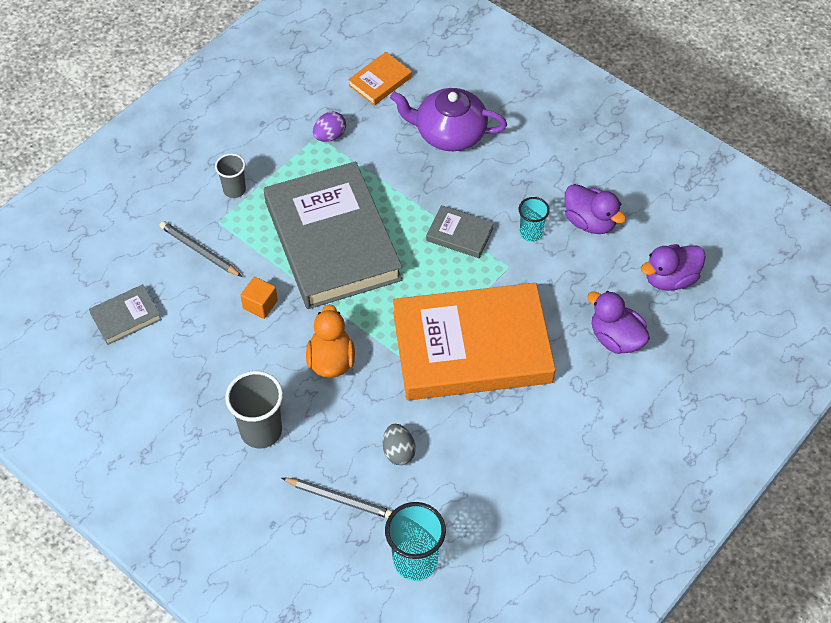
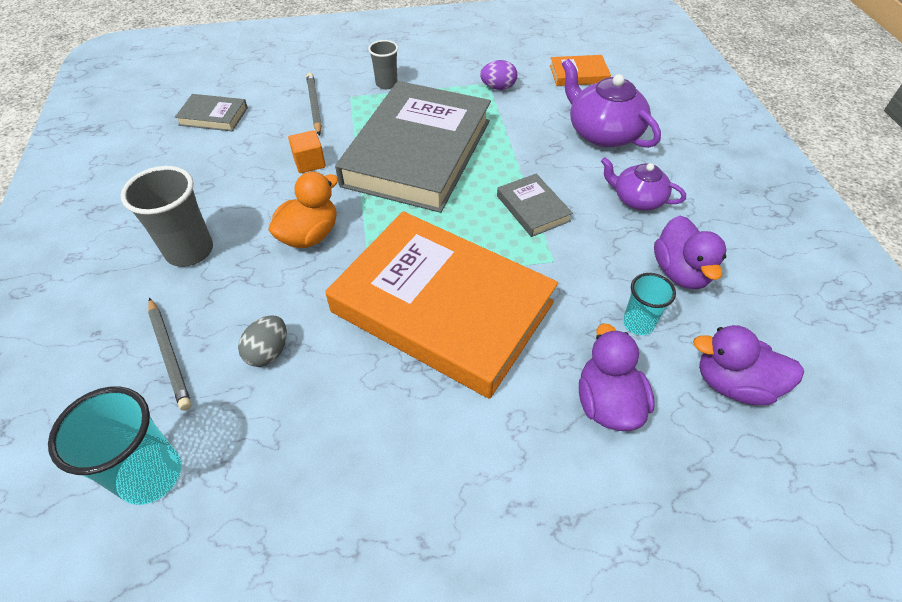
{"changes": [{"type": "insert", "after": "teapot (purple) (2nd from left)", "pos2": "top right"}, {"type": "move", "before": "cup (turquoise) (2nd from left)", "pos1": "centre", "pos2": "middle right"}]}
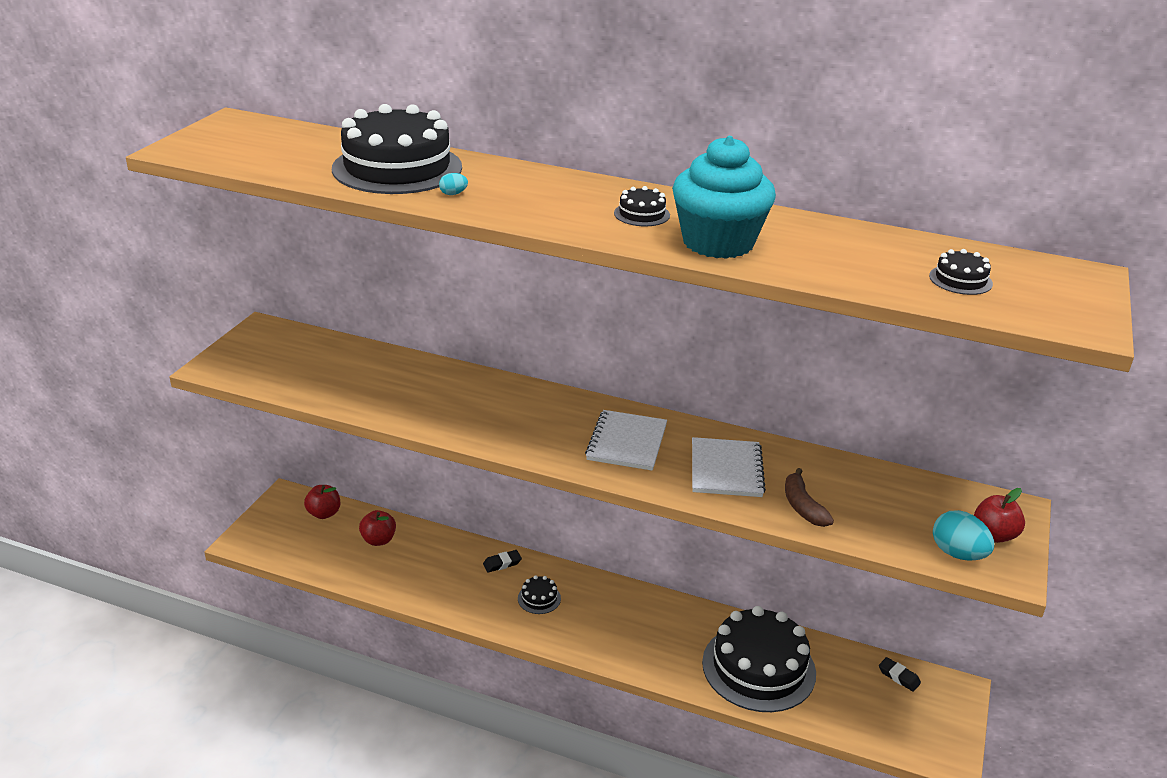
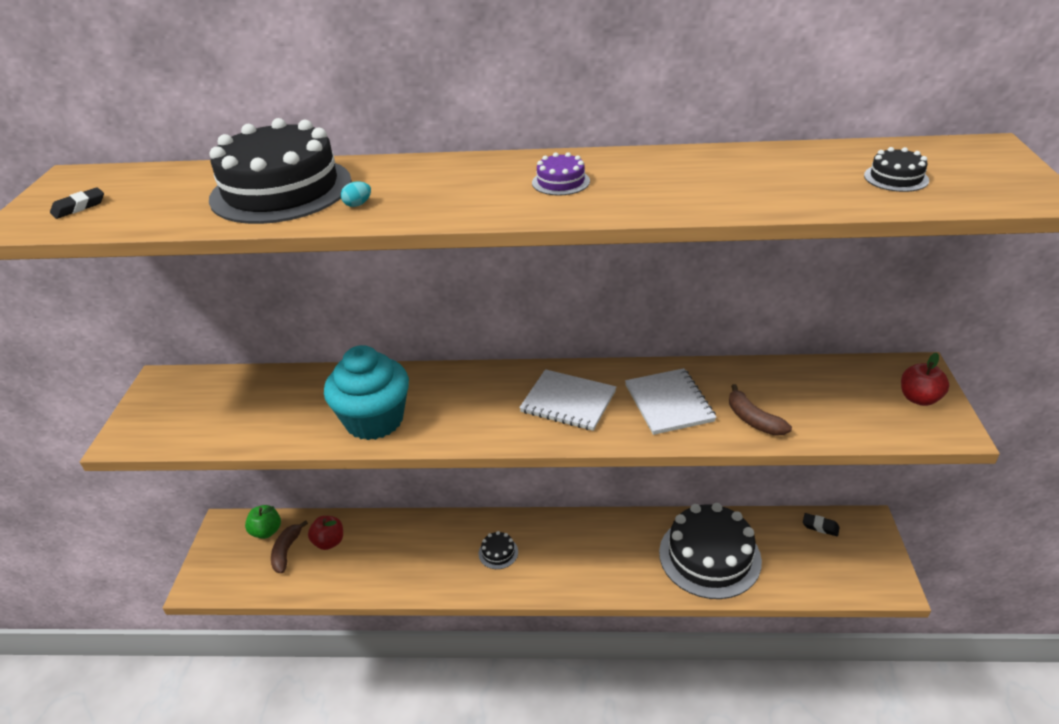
{"changes": [{"type": "move", "before": "eraser (black) (1st from left)", "pos1": "bottom centre", "pos2": "top left"}, {"type": "recolor", "before": "apple (red) (1st from left)", "after": "apple (green)", "pos1": "middle left", "pos2": "bottom left"}, {"type": "insert", "after": "banana (brown) (1st from left)", "pos2": "bottom left"}, {"type": "move", "before": "cupcake (turquoise)", "pos1": "top centre", "pos2": "centre"}, {"type": "rotate", "before": "notebook (white) (1st from left)", "pos1": "centre", "pos2": "centre", "turn": -60}, {"type": "recolor", "before": "cake (black) (3rd from left)", "after": "cake (purple)", "pos1": "top centre", "pos2": "top centre"}, {"type": "delete", "before": "egg (turquoise) (2nd from left)", "pos1": "bottom right"}]}
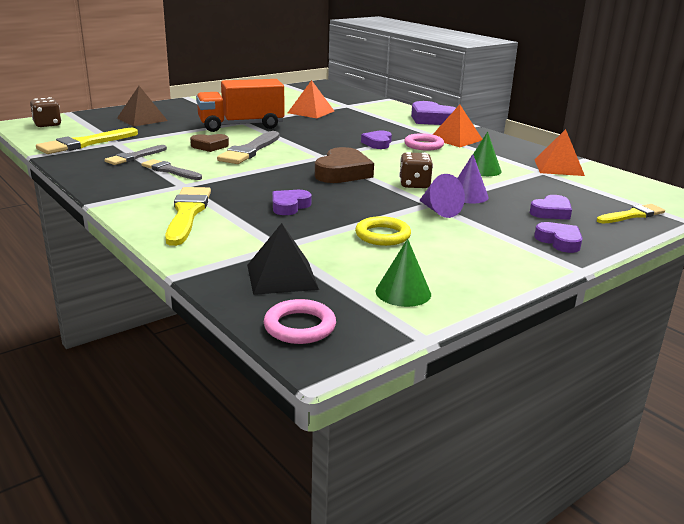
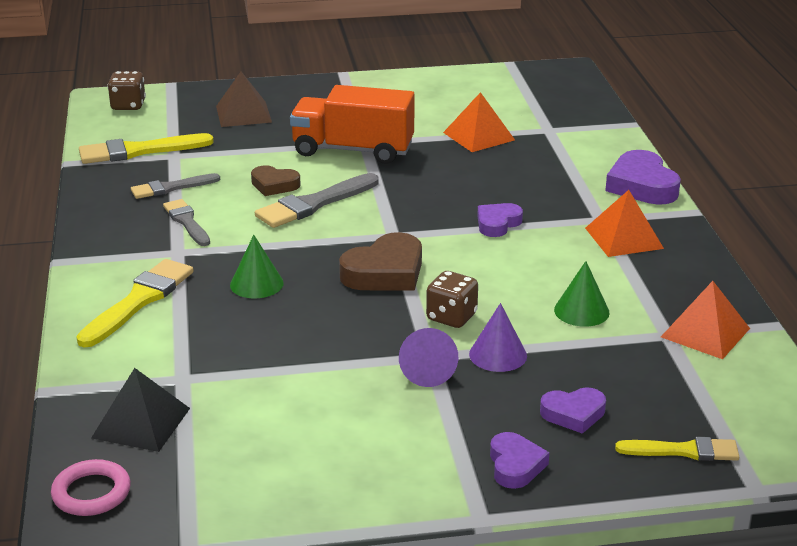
{"changes": [{"type": "move", "before": "cone (green) (1st from left)", "pos1": "centre", "pos2": "middle left"}, {"type": "delete", "before": "heart (purple) (1st from left)", "pos1": "centre"}, {"type": "delete", "before": "ring (yellow)", "pos1": "centre"}, {"type": "delete", "before": "ring (pink) (2nd from left)", "pos1": "top centre"}]}
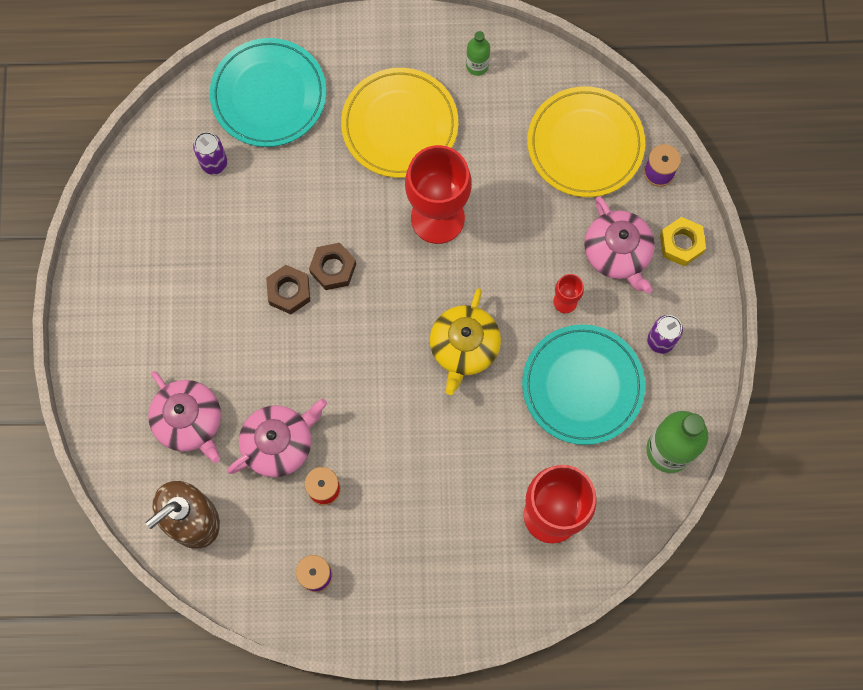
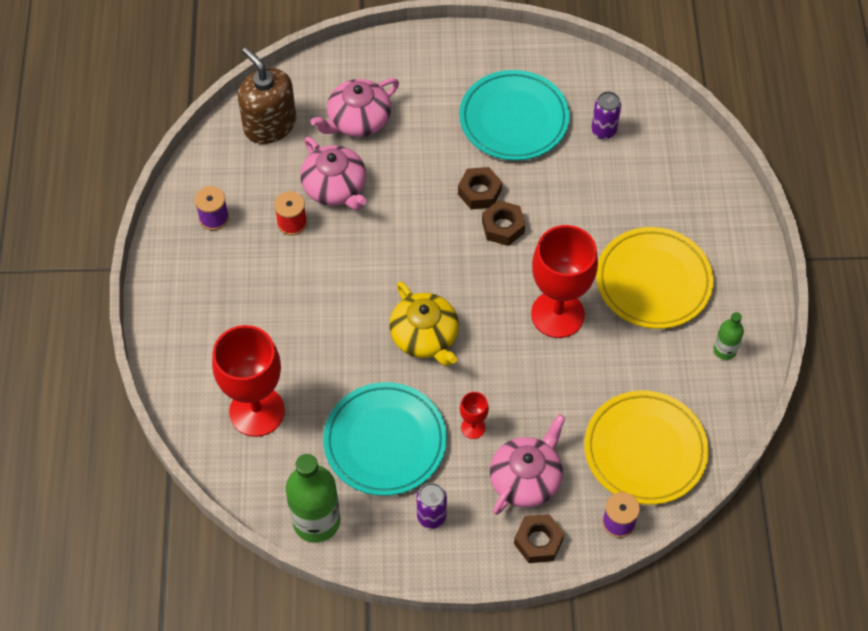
{"changes": [{"type": "rotate", "before": "teapot (yellow)", "pos1": "centre", "pos2": "centre", "turn": -135}, {"type": "move", "before": "plate (turquoise) (1st from left in the first image)", "after": "plate (turquoise) (2nd from left)", "pos1": "top left", "pos2": "top centre"}, {"type": "rotate", "before": "teapot (pink) (3rd from left)", "pos1": "middle right", "pos2": "bottom centre", "turn": 150}, {"type": "recolor", "before": "nut (yellow)", "after": "nut (brown) (3rd from left)", "pos1": "middle right", "pos2": "bottom centre"}]}
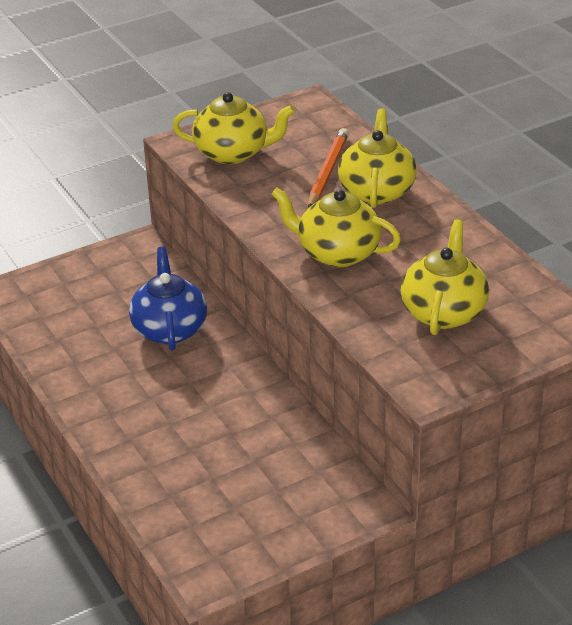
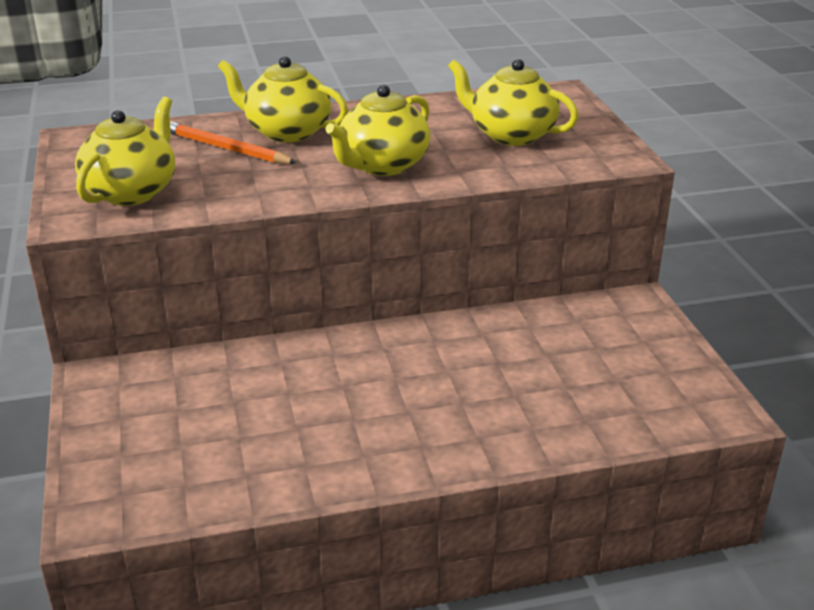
{"changes": [{"type": "delete", "before": "teapot (blue)", "pos1": "middle left"}]}
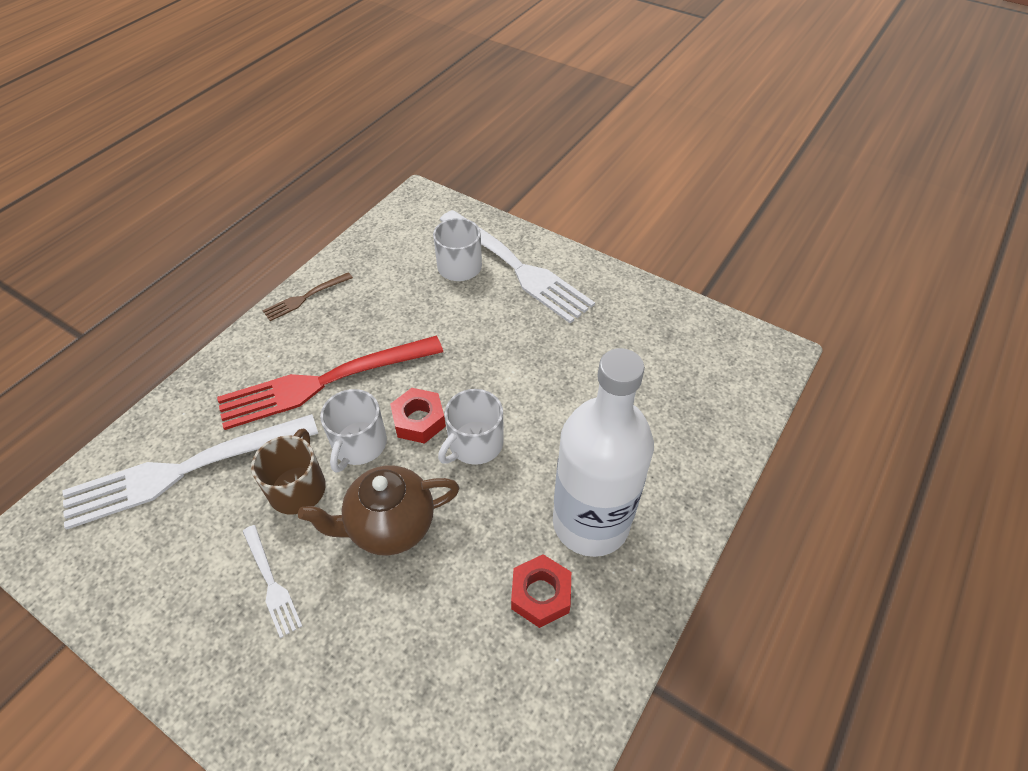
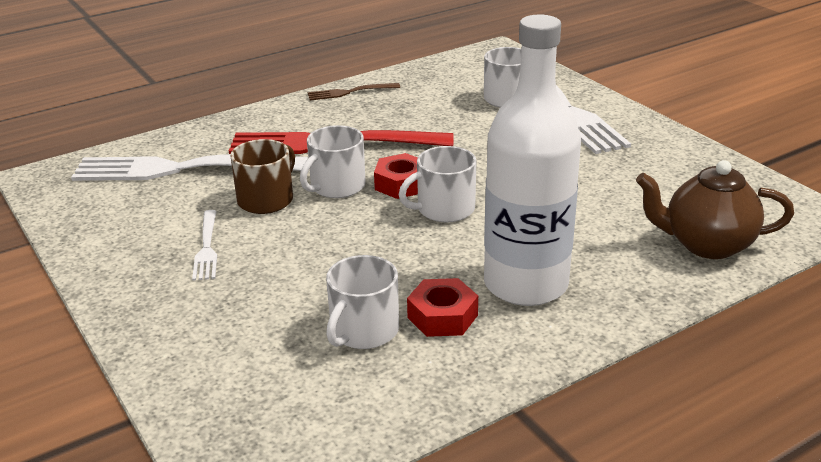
{"changes": [{"type": "insert", "after": "mug (white) (2nd from left)", "pos2": "centre"}, {"type": "move", "before": "teapot (brown)", "pos1": "centre", "pos2": "middle right"}]}
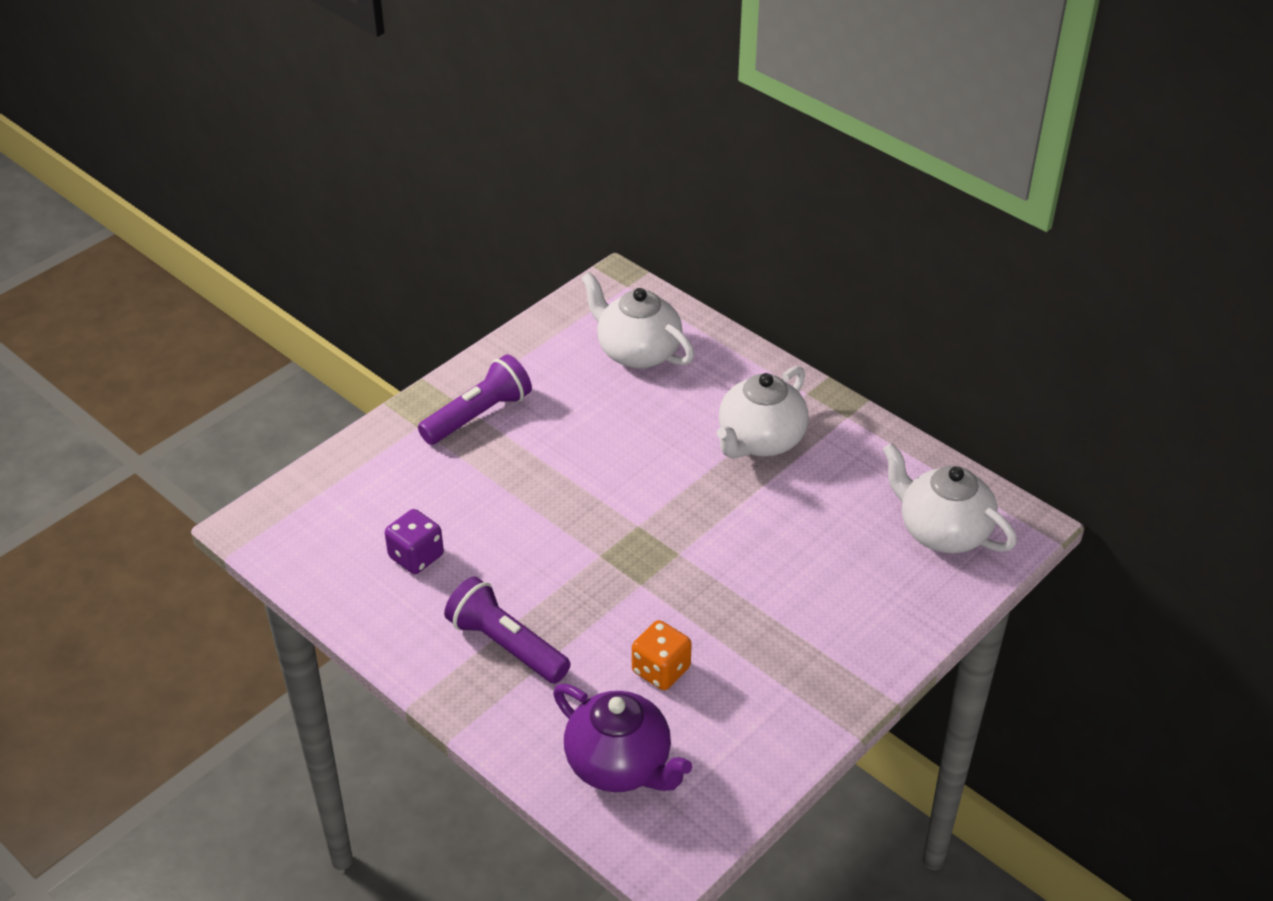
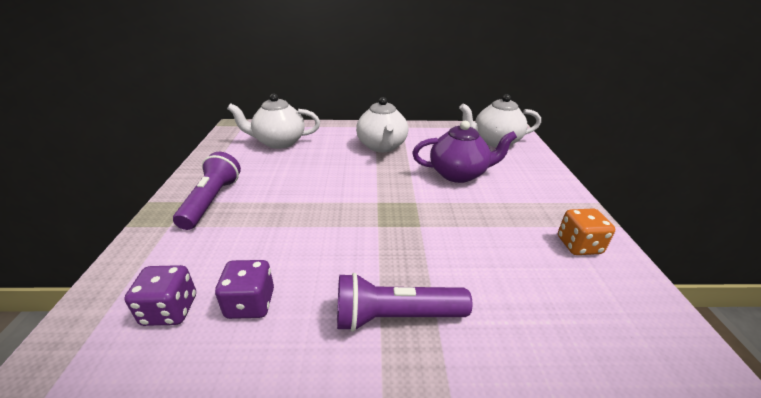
{"changes": [{"type": "insert", "after": "dice (purple) (1st from left)", "pos2": "bottom left"}, {"type": "move", "before": "teapot (purple)", "pos1": "bottom centre", "pos2": "centre"}, {"type": "move", "before": "dice (orange)", "pos1": "bottom centre", "pos2": "middle right"}]}
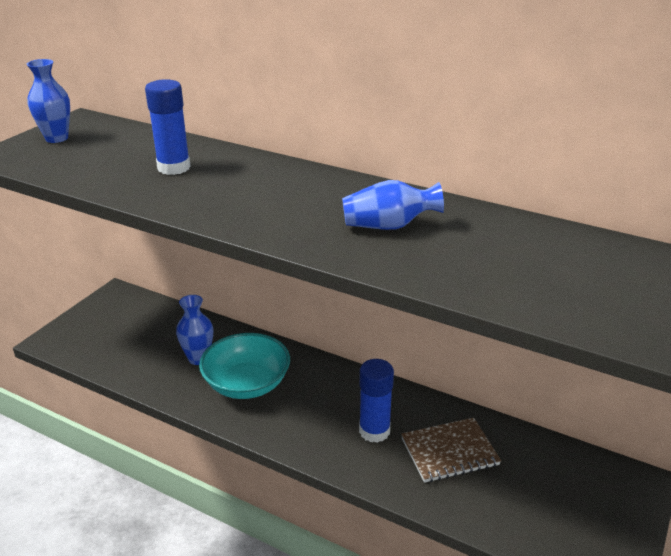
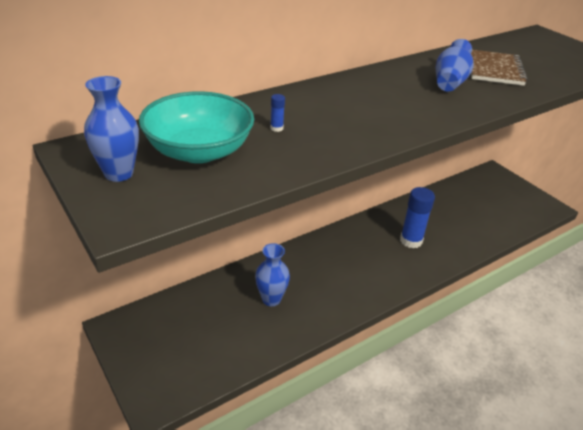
{"changes": [{"type": "move", "before": "bowl (turquoise)", "pos1": "centre", "pos2": "top centre"}, {"type": "resize", "before": "glue stick (blue) (1st from left)", "pos1": "top left", "pos2": "top centre", "scale": 0.4}, {"type": "move", "before": "notebook (brown)", "pos1": "bottom right", "pos2": "top right"}]}
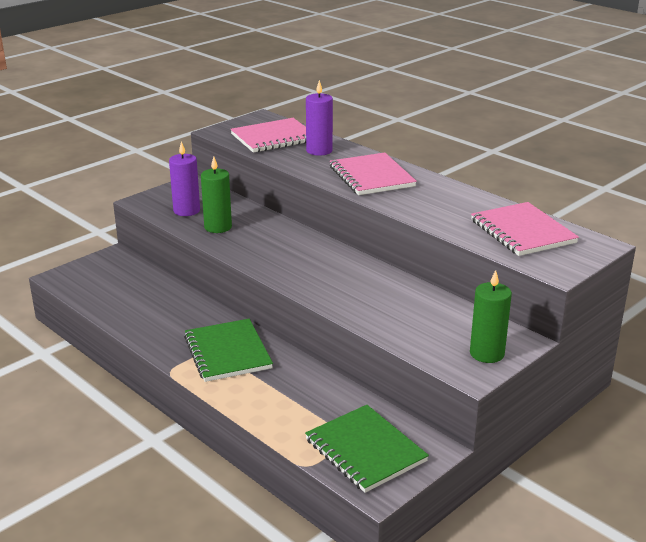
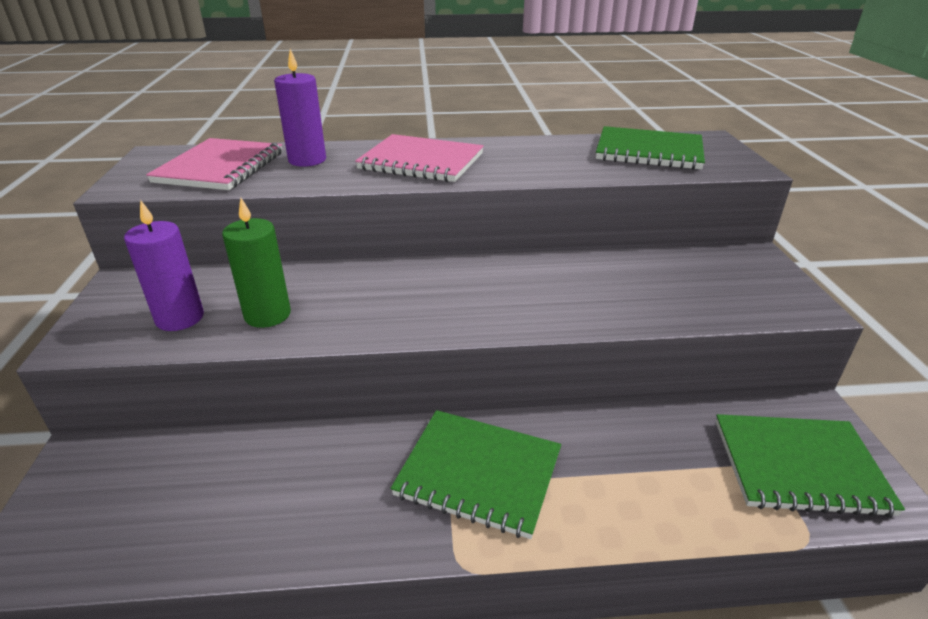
{"changes": [{"type": "recolor", "before": "notebook (pink) (3rd from left)", "after": "notebook (green) (2nd from left)", "pos1": "middle right", "pos2": "top right"}, {"type": "delete", "before": "candle (green) (2nd from left)", "pos1": "middle right"}]}
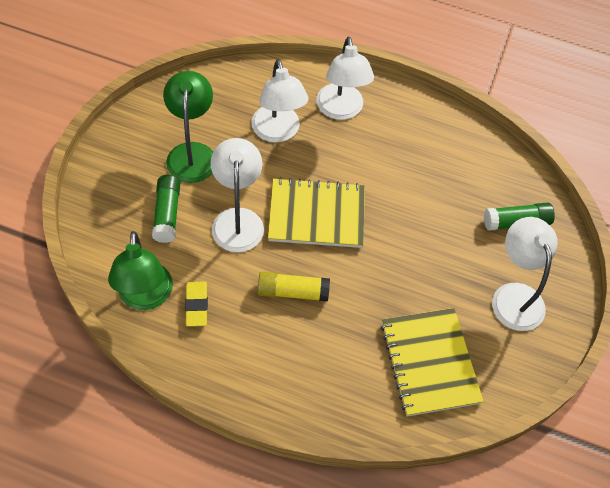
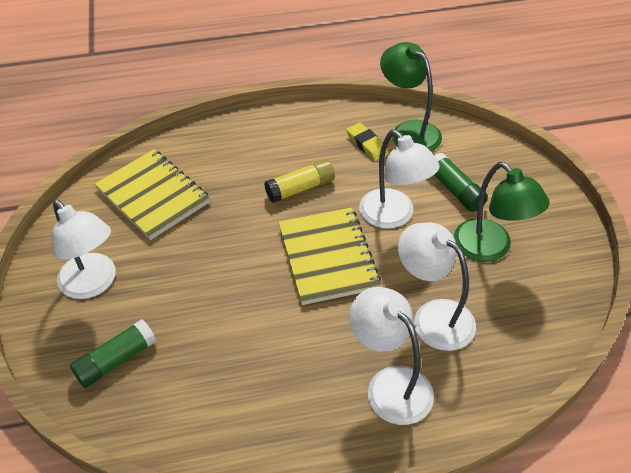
{"changes": [{"type": "rotate", "before": "notebook (yellow) (1st from left in the first image)", "pos1": "centre", "pos2": "centre", "turn": -75}]}
